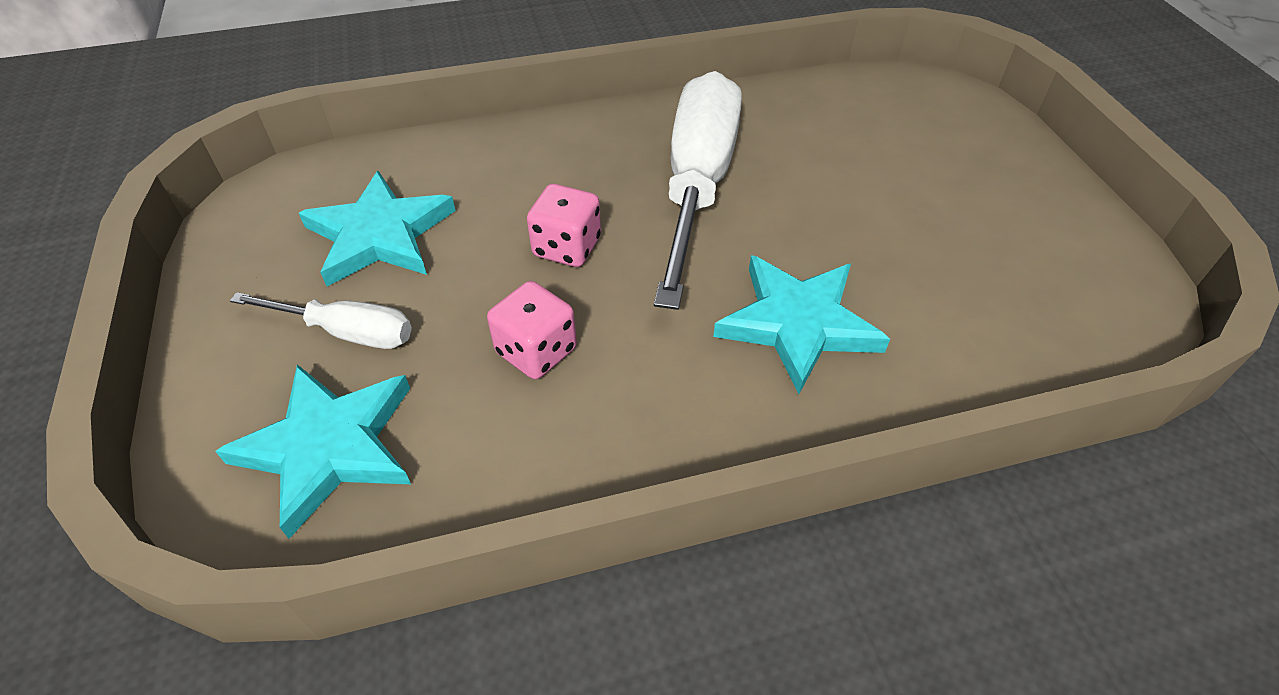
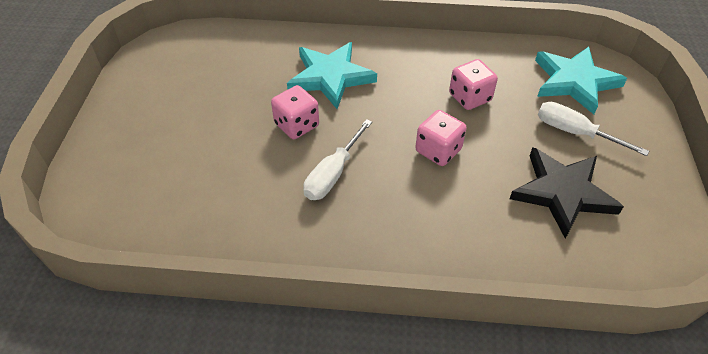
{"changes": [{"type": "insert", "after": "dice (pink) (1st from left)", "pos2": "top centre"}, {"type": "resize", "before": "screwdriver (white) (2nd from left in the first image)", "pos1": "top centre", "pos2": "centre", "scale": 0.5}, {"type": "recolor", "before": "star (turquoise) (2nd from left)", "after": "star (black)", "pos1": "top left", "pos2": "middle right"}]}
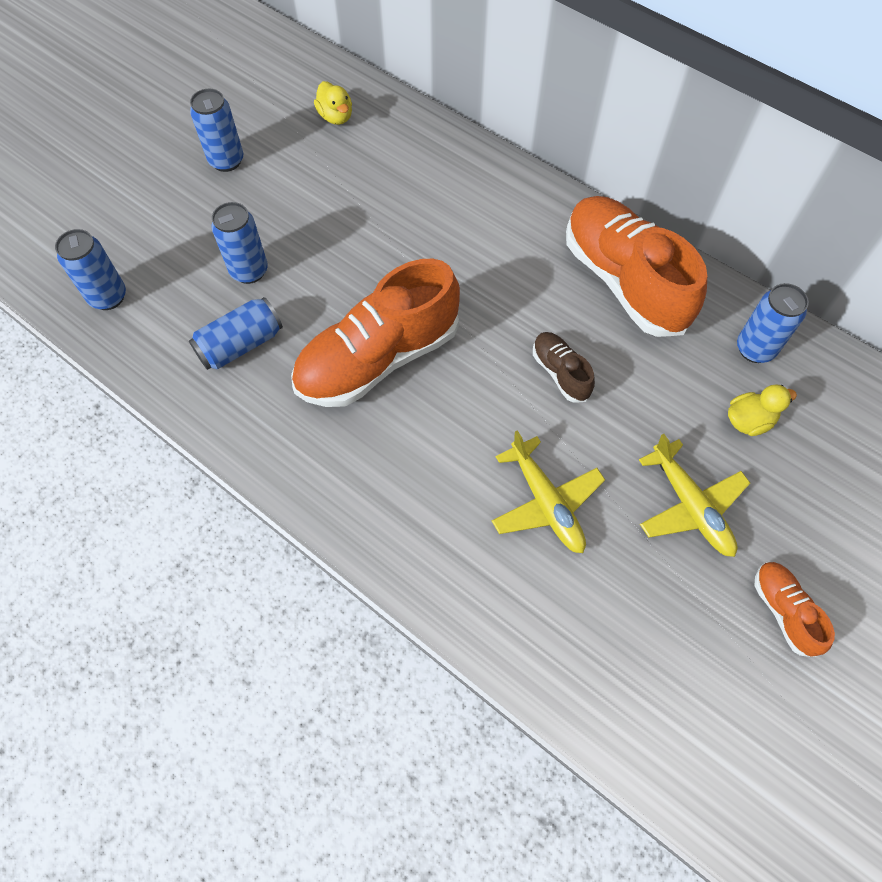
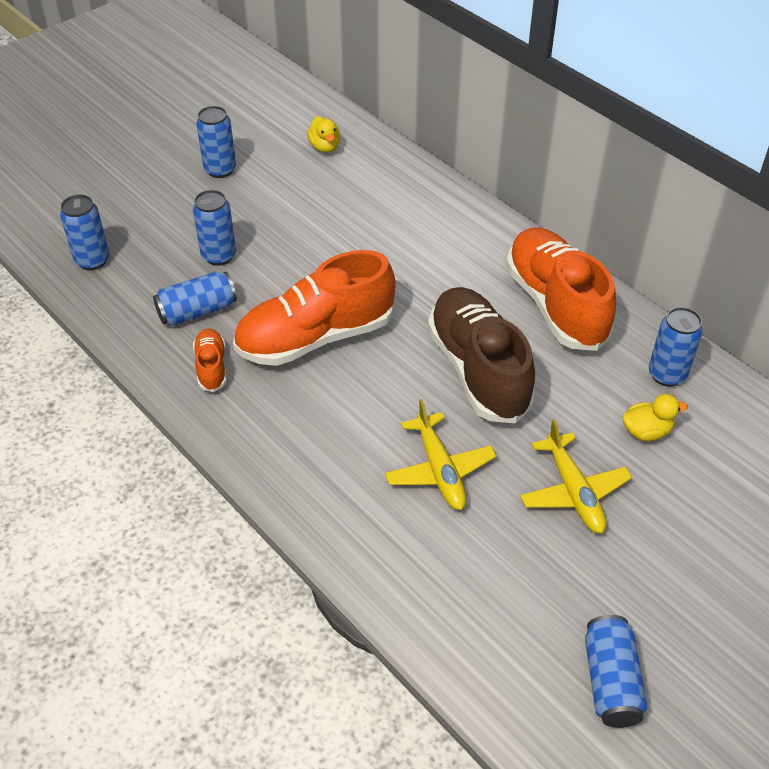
{"changes": [{"type": "move", "before": "shoe (orange) (3rd from left in the first image)", "after": "shoe (orange) (1st from left)", "pos1": "bottom right", "pos2": "middle left"}, {"type": "resize", "before": "shoe (brown)", "pos1": "centre", "pos2": "centre", "scale": 2.18}, {"type": "insert", "after": "can (blue) (5th from left)", "pos2": "bottom right"}]}
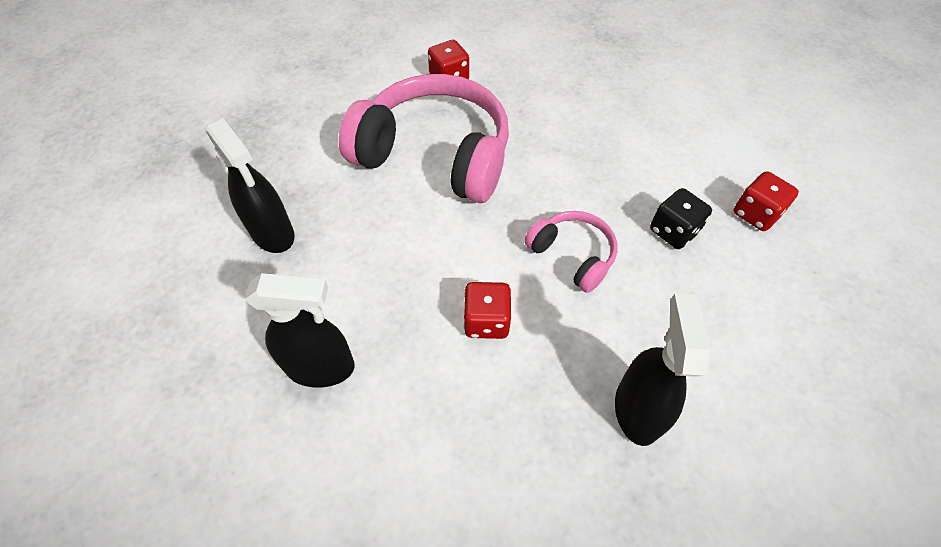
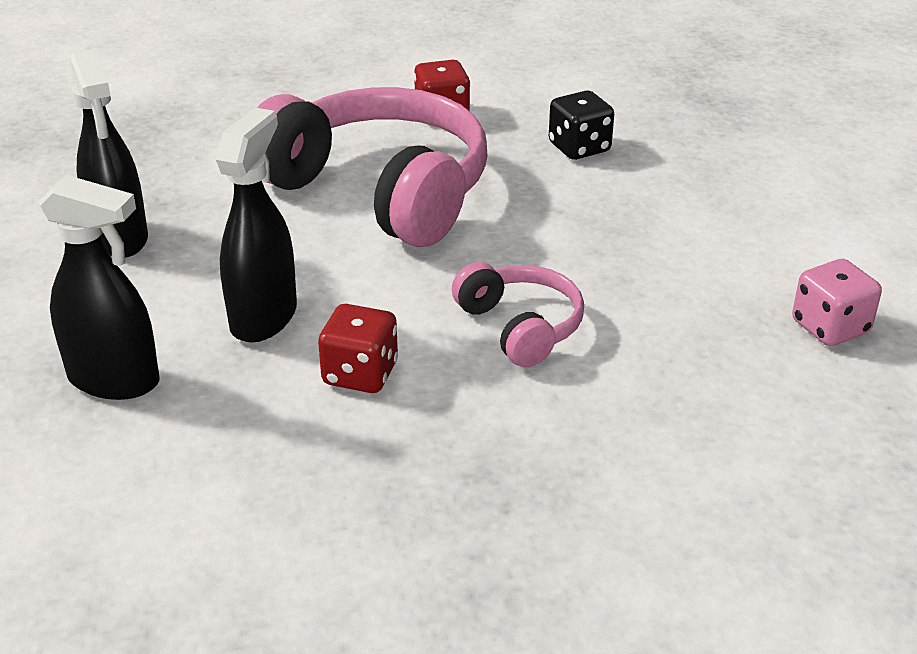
{"changes": [{"type": "move", "before": "spray bottle (black) (3rd from left)", "pos1": "bottom right", "pos2": "middle left"}, {"type": "move", "before": "dice (black)", "pos1": "middle right", "pos2": "top centre"}, {"type": "recolor", "before": "dice (red) (3rd from left)", "after": "dice (pink)", "pos1": "middle right", "pos2": "middle right"}]}
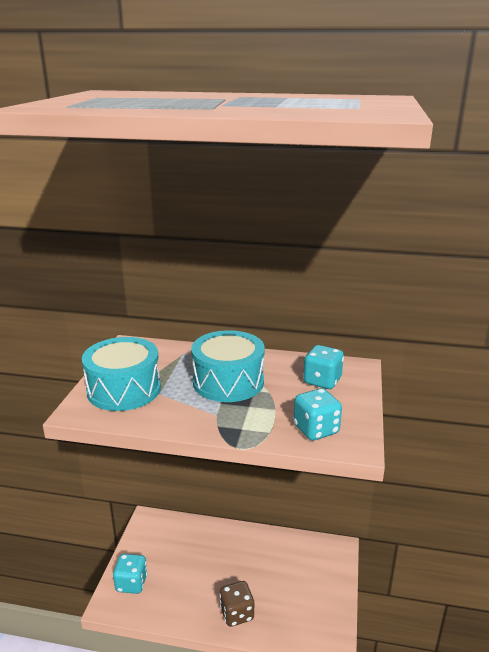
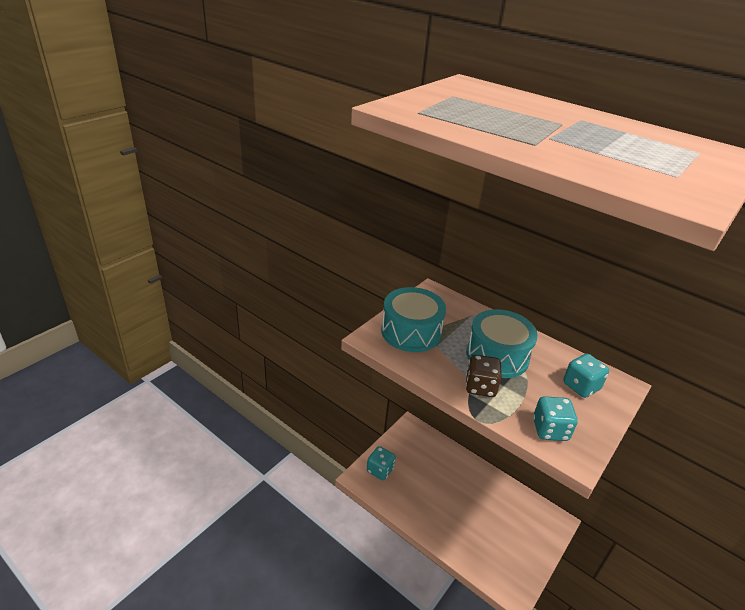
{"changes": [{"type": "move", "before": "dice (brown)", "pos1": "bottom centre", "pos2": "centre"}]}
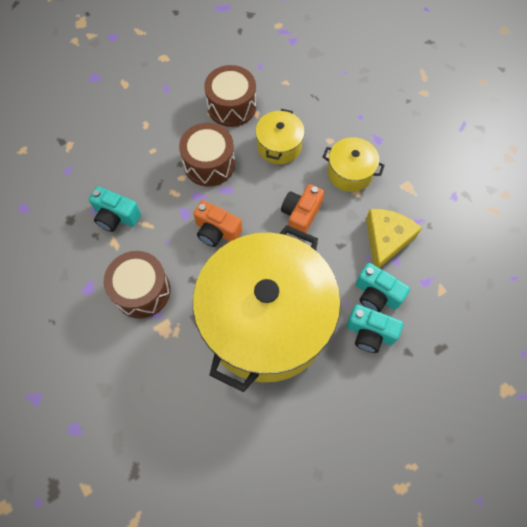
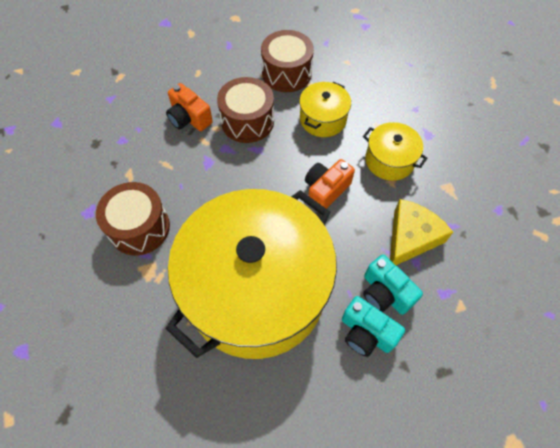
{"changes": [{"type": "move", "before": "camera (orange) (1st from left)", "pos1": "centre", "pos2": "top centre"}, {"type": "delete", "before": "camera (turquoise) (1st from left)", "pos1": "middle left"}]}
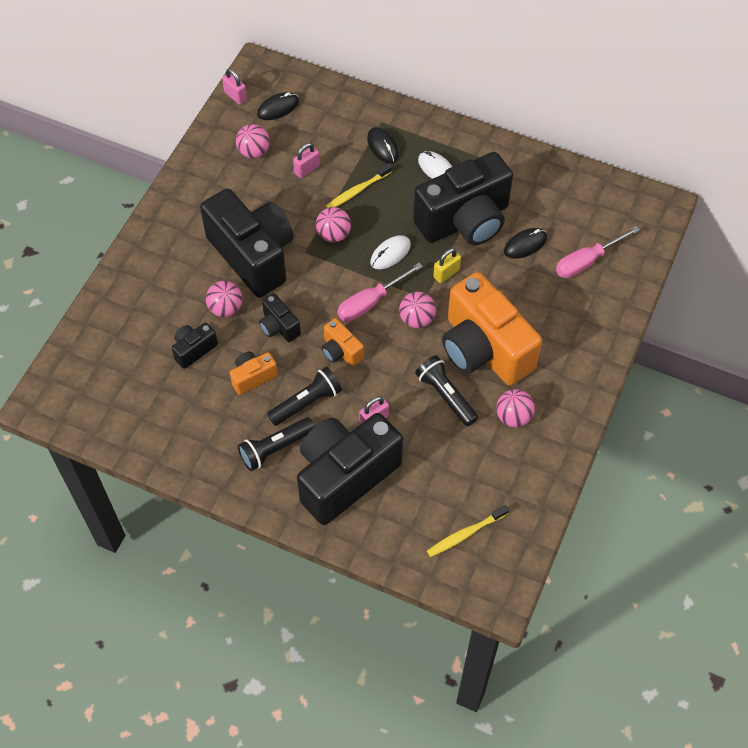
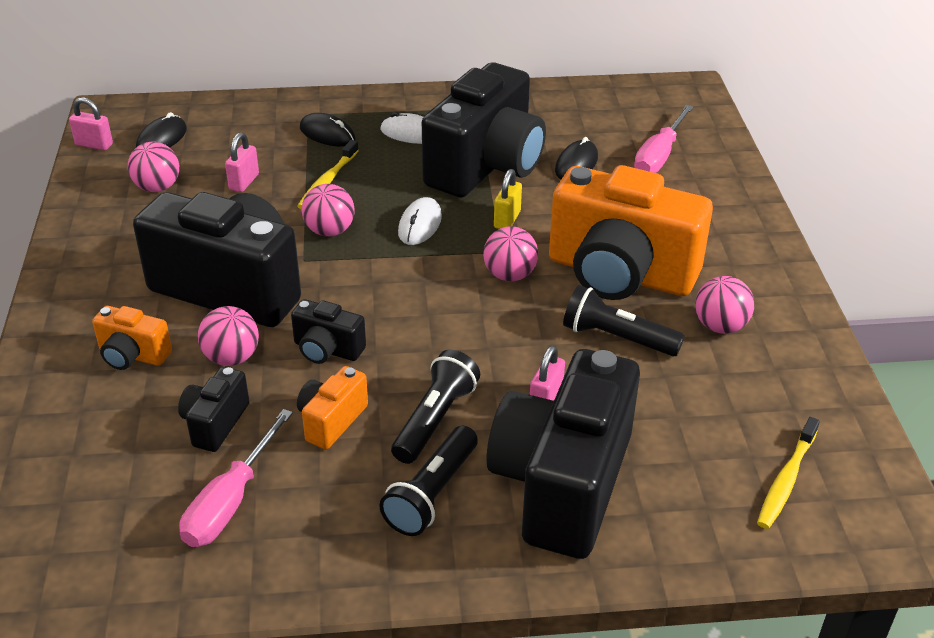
{"changes": [{"type": "move", "before": "camera (orange) (2nd from left in the first image)", "after": "camera (orange) (1st from left)", "pos1": "centre", "pos2": "middle left"}, {"type": "move", "before": "screwdriver (pink) (1st from left)", "pos1": "centre", "pos2": "bottom left"}]}
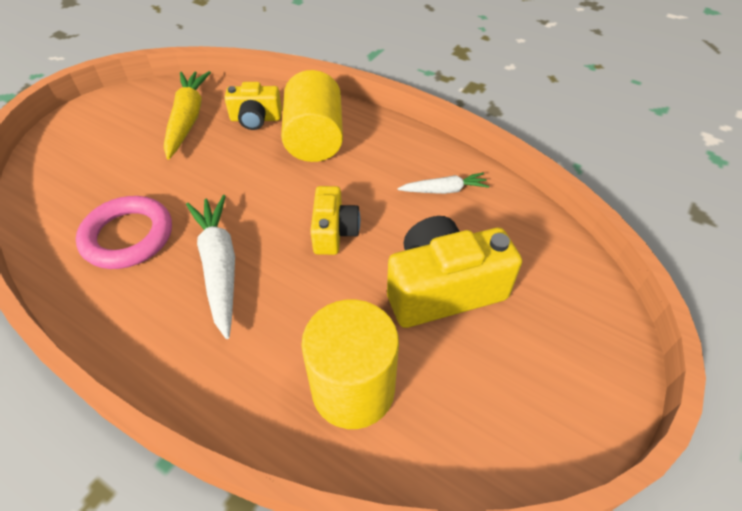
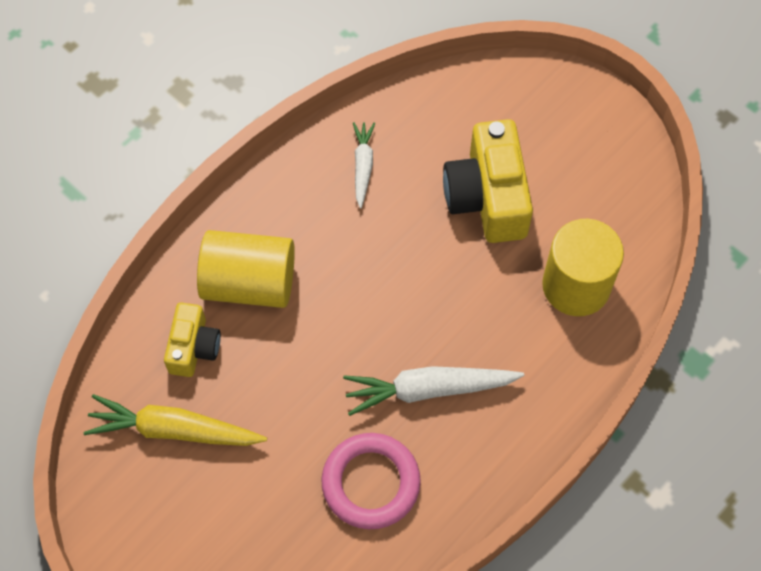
{"changes": [{"type": "delete", "before": "camera (yellow) (2nd from left)", "pos1": "centre"}]}
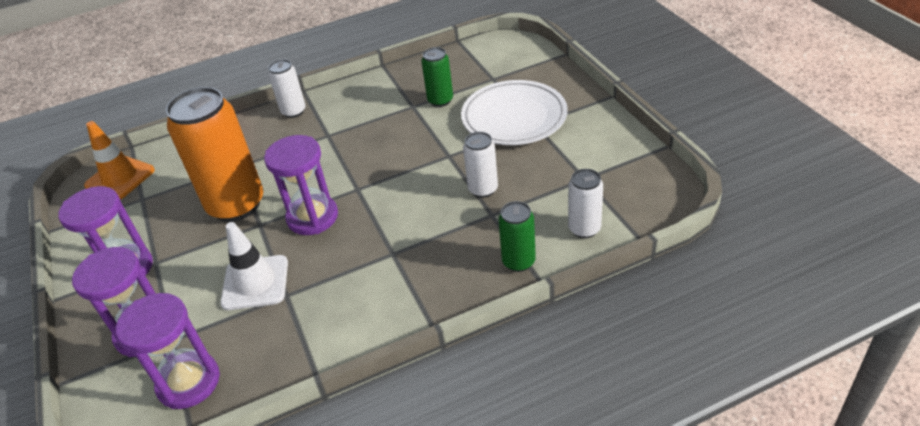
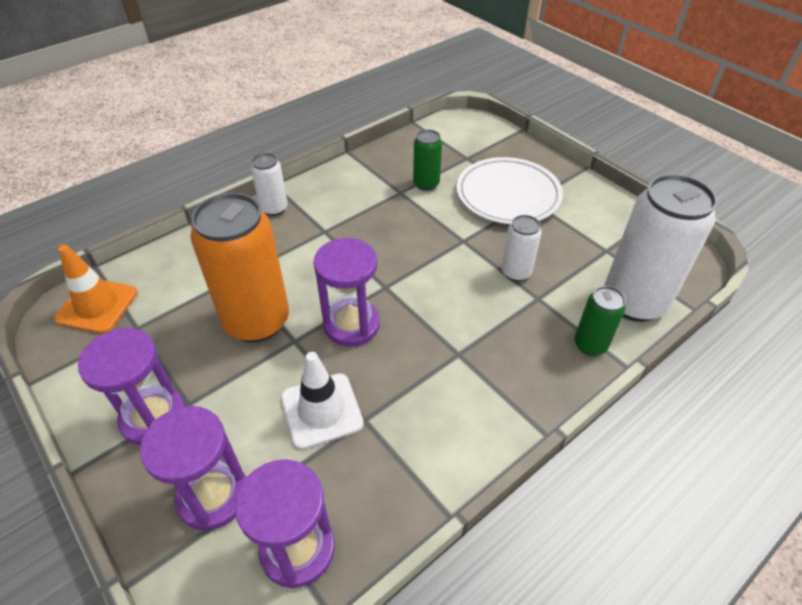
{"changes": [{"type": "resize", "before": "can (white) (3rd from left)", "pos1": "centre", "pos2": "middle right", "scale": 2.02}]}
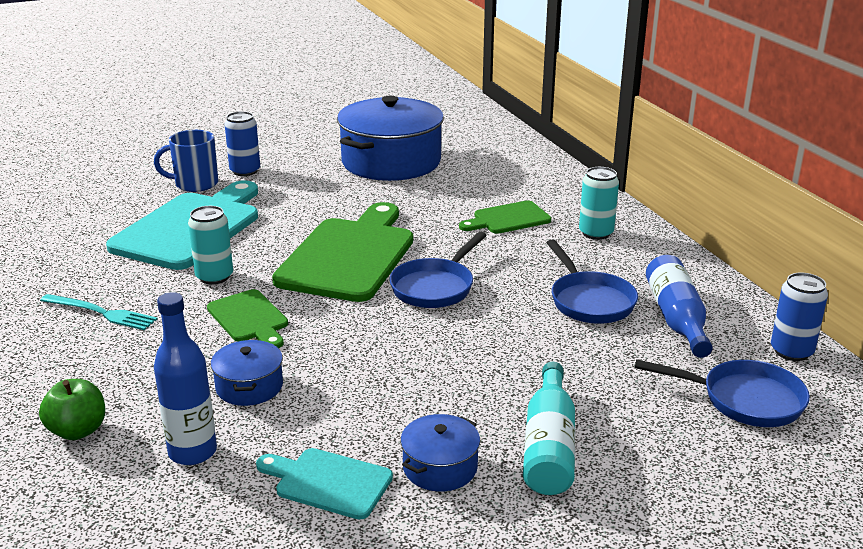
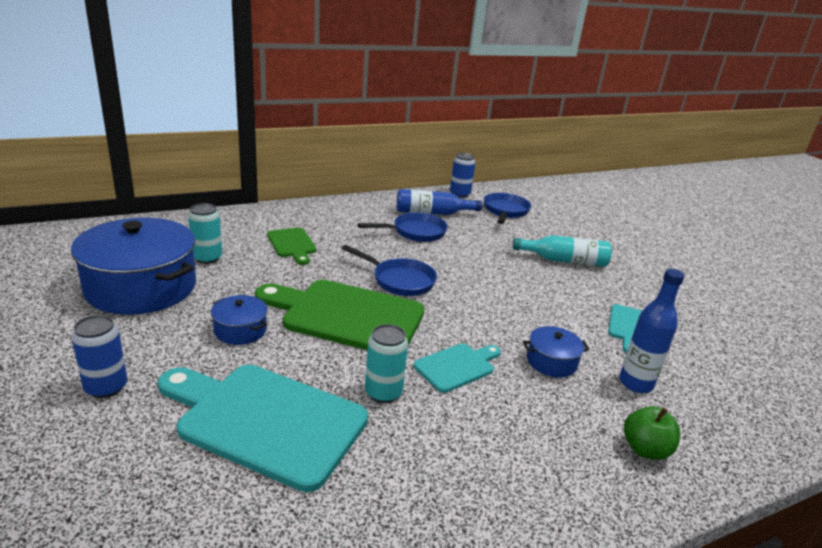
{"changes": [{"type": "move", "before": "can (turquoise) (2nd from left in the first image)", "after": "can (turquoise) (1st from left)", "pos1": "middle right", "pos2": "middle left"}, {"type": "move", "before": "pot (blue) (3rd from left in the first image)", "after": "pot (blue) (2nd from left)", "pos1": "bottom centre", "pos2": "middle left"}, {"type": "recolor", "before": "cutting board (green) (1st from left)", "after": "cutting board (turquoise) (2nd from left)", "pos1": "middle left", "pos2": "bottom centre"}, {"type": "delete", "before": "fork (turquoise)", "pos1": "middle left"}, {"type": "delete", "before": "mug (blue)", "pos1": "top left"}]}
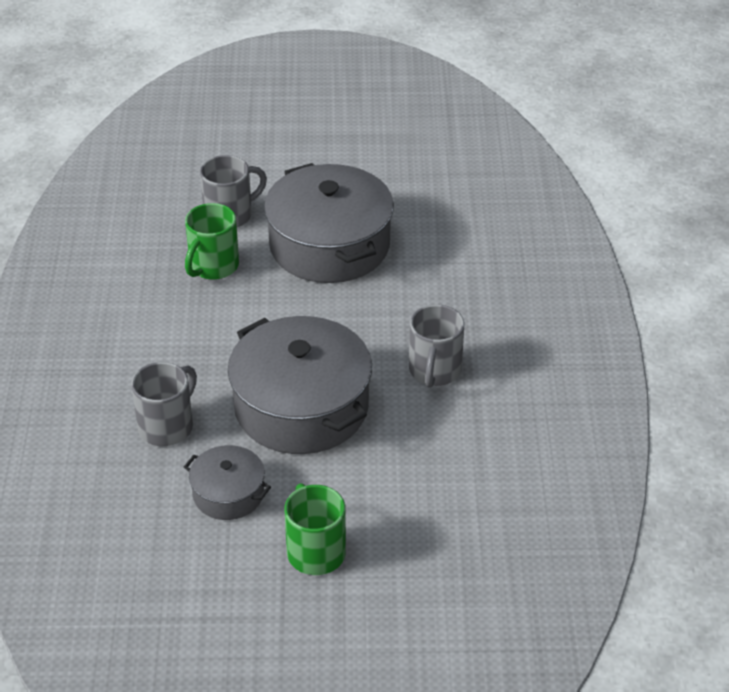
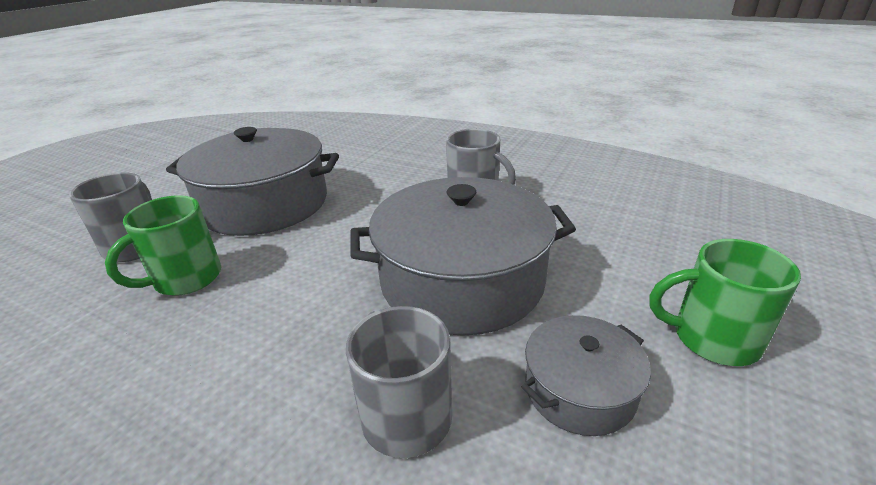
{"changes": [{"type": "rotate", "before": "mug (green) (1st from left)", "pos1": "middle left", "pos2": "middle left", "turn": 75}]}
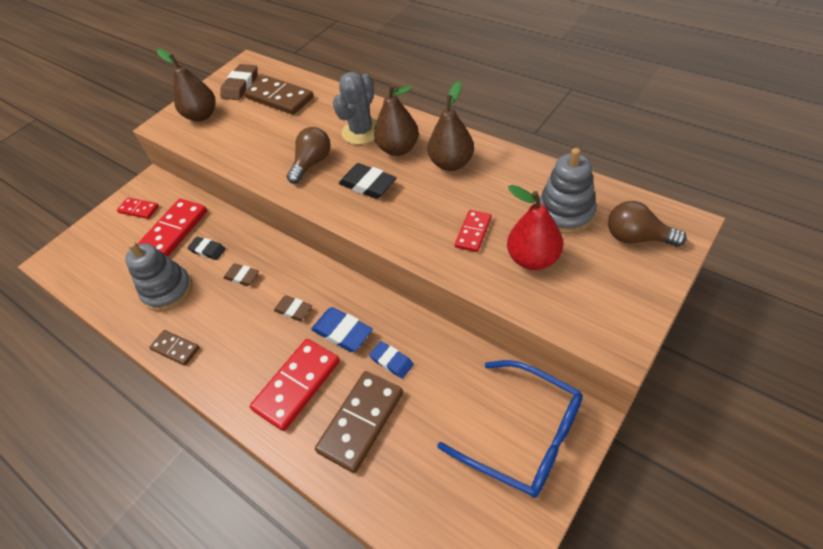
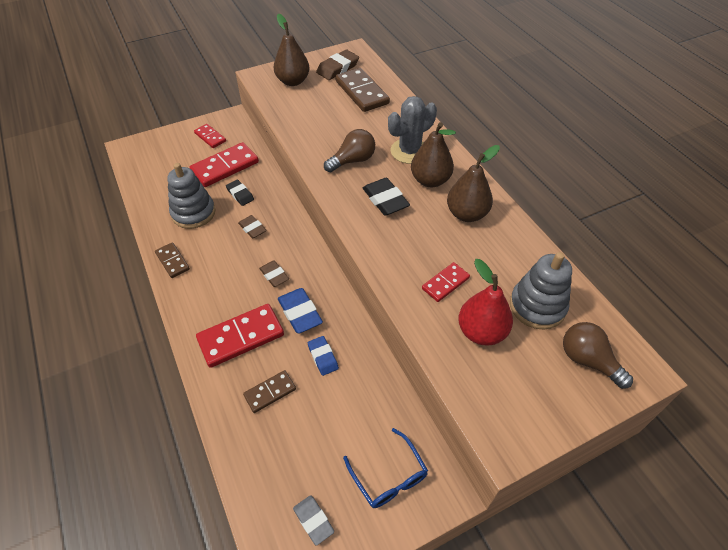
{"changes": [{"type": "resize", "before": "domino (brown) (3rd from left in the first image)", "pos1": "bottom centre", "pos2": "bottom centre", "scale": 0.56}, {"type": "insert", "after": "eraser (grey)", "pos2": "bottom centre"}, {"type": "resize", "before": "glasses (blue)", "pos1": "bottom centre", "pos2": "bottom centre", "scale": 0.6}]}
